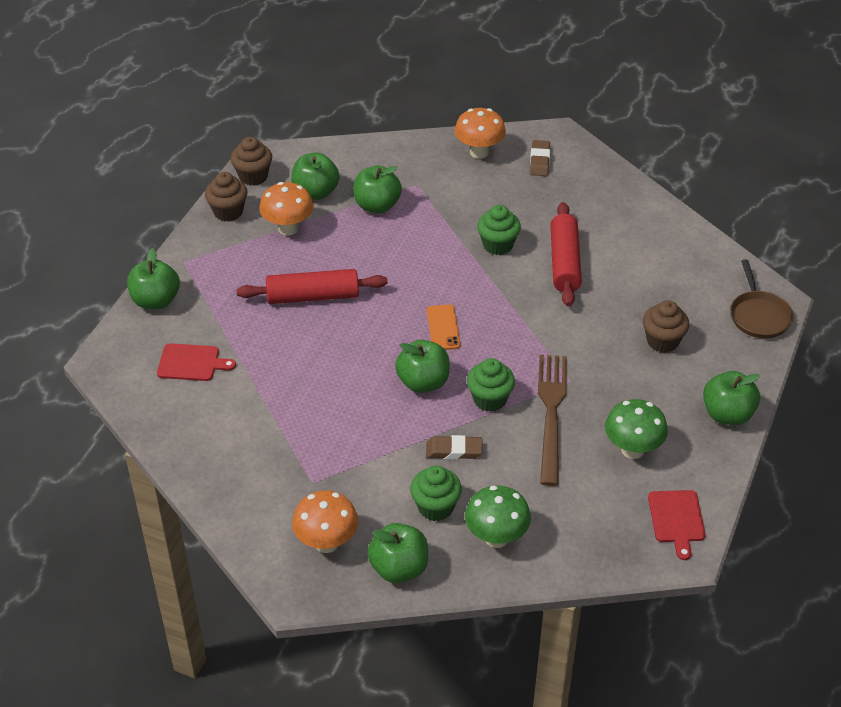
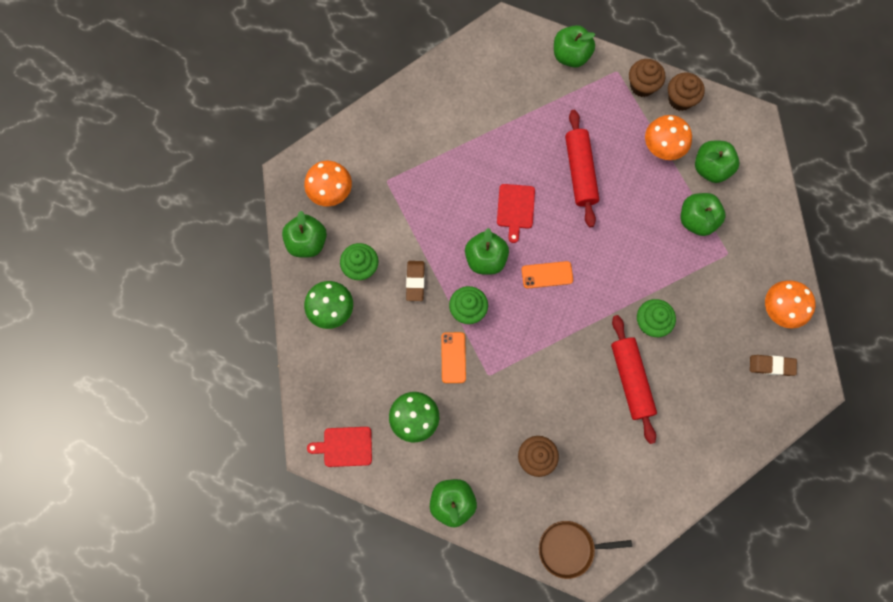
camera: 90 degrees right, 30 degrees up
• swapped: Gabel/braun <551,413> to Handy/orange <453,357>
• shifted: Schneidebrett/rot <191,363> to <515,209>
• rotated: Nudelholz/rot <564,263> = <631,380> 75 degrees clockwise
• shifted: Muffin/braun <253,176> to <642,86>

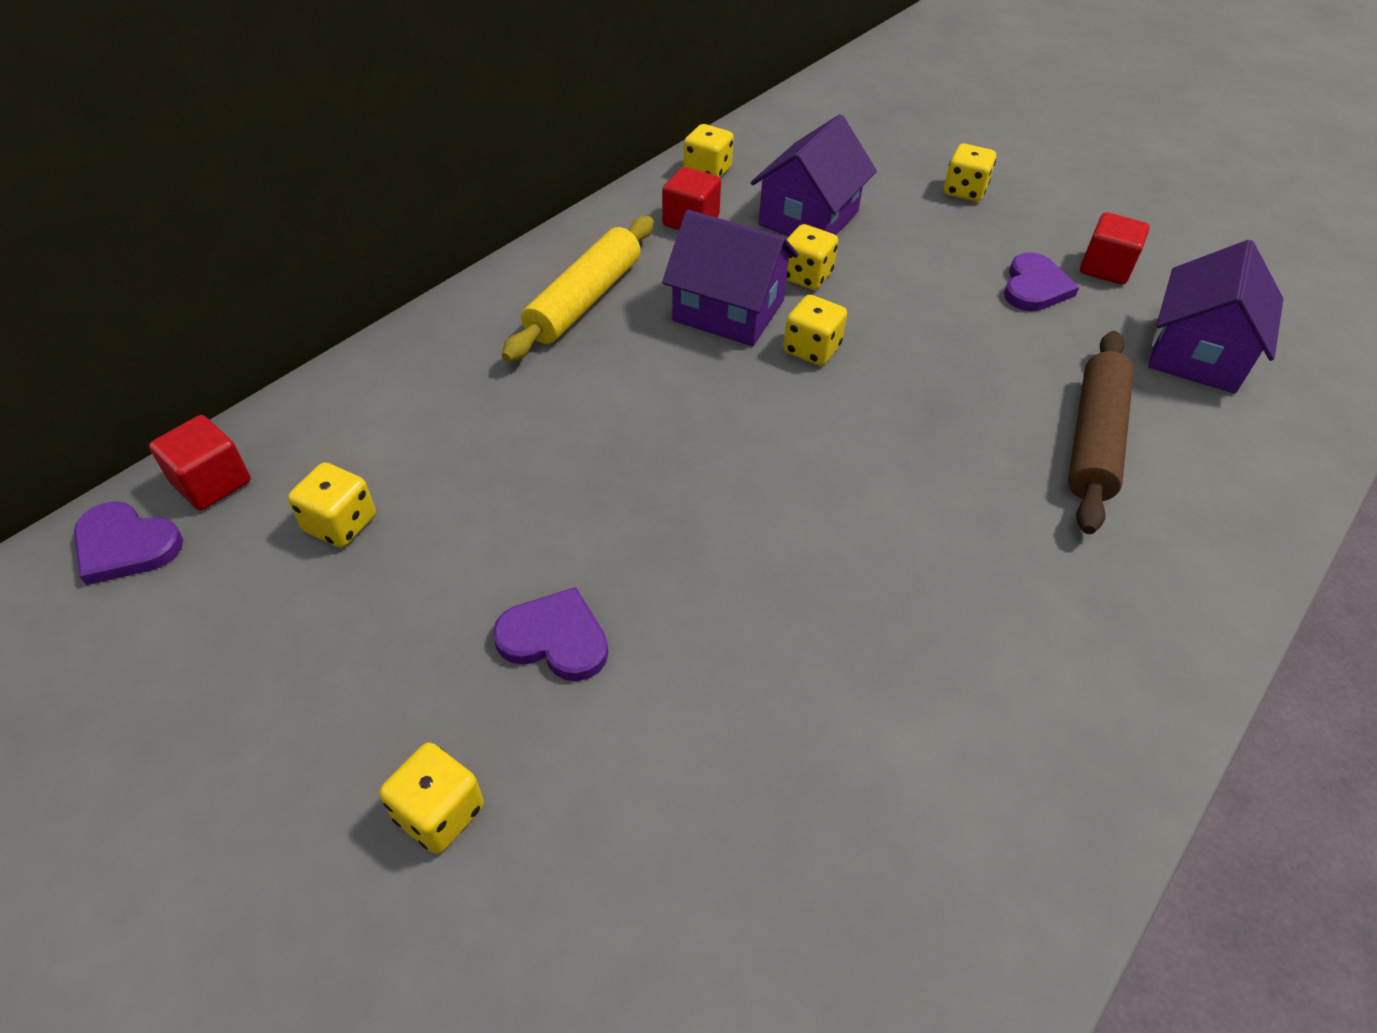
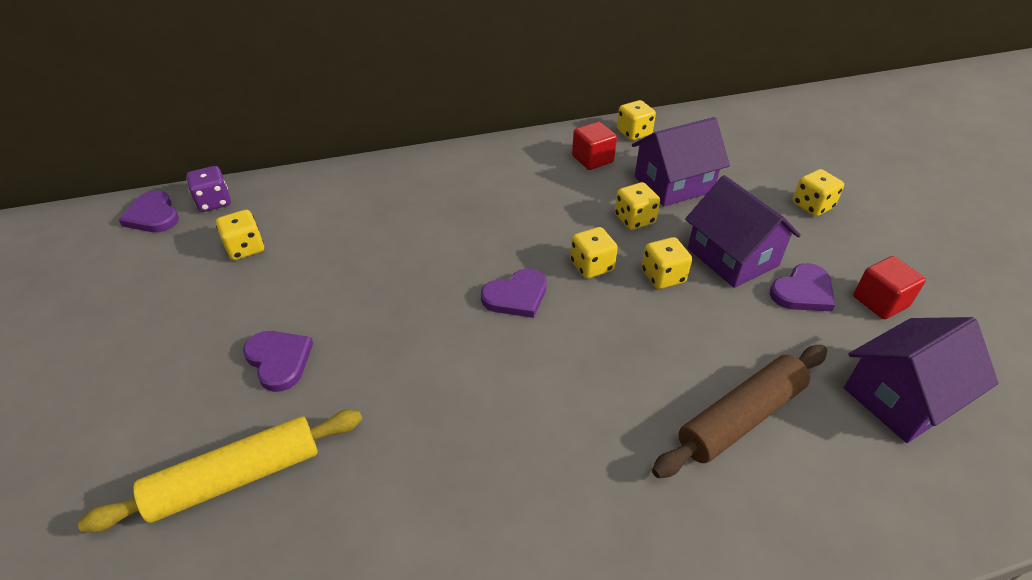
camera: 35 degrees right, 5 degrees down
• shifted: Nudelholz/gelb <584,300> to <236,477>
• swapped: Kubus/rot <212,483> to Spielwürfel/lila <214,202>
• new: Herz/lila <516,296>
• shifted: Spielwürfel/gelb <439,812> to <663,276>
• shifted: Haus/lila <728,311> to <732,257>

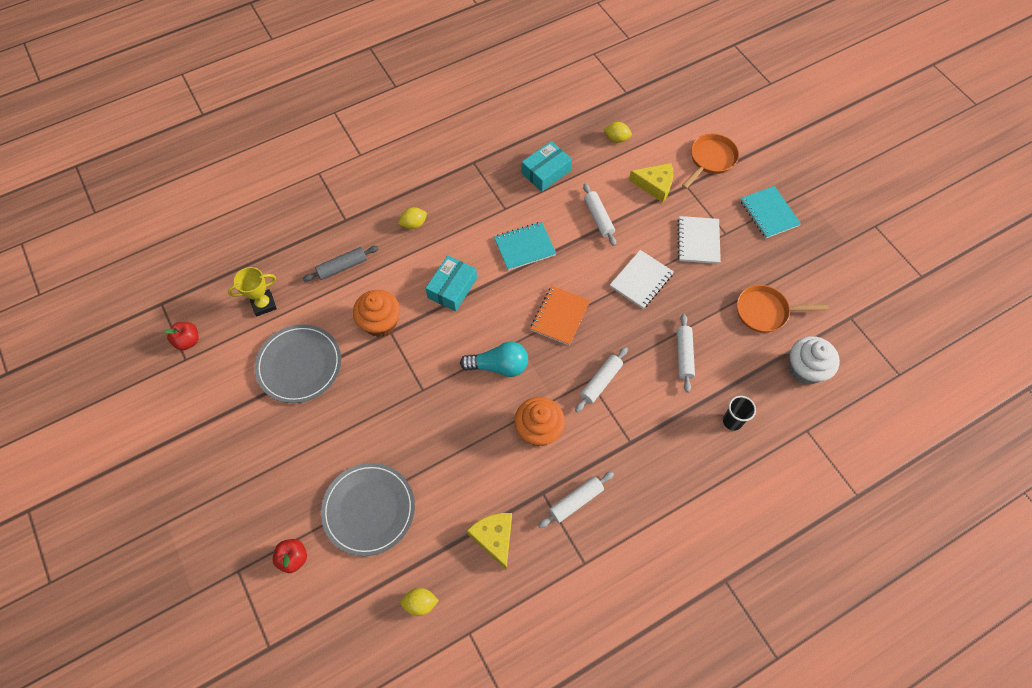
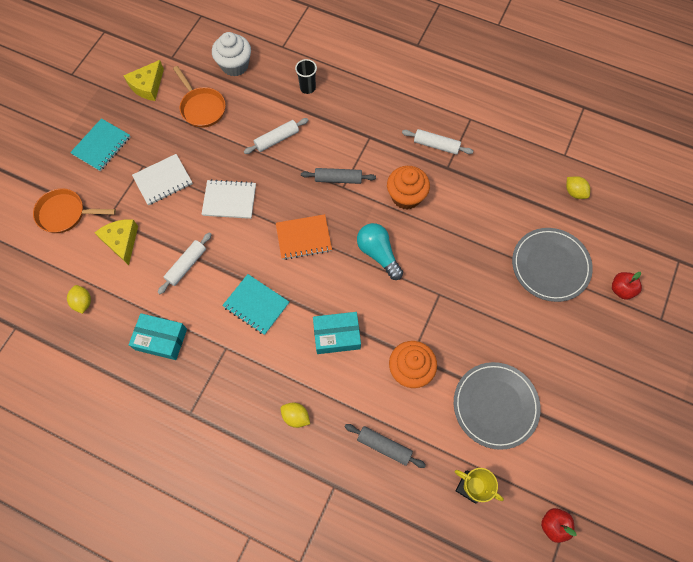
camera: 125 degrees left, 5 degrees up
• shifted: Käse/gelb <494,538> to <147,86>
• repainted: Nudelholz/weiß <601,382> to Nudelholz/grau <338,179>

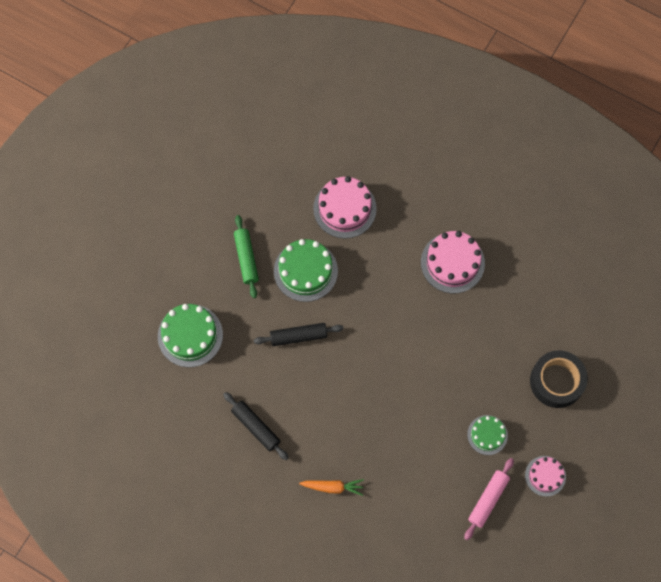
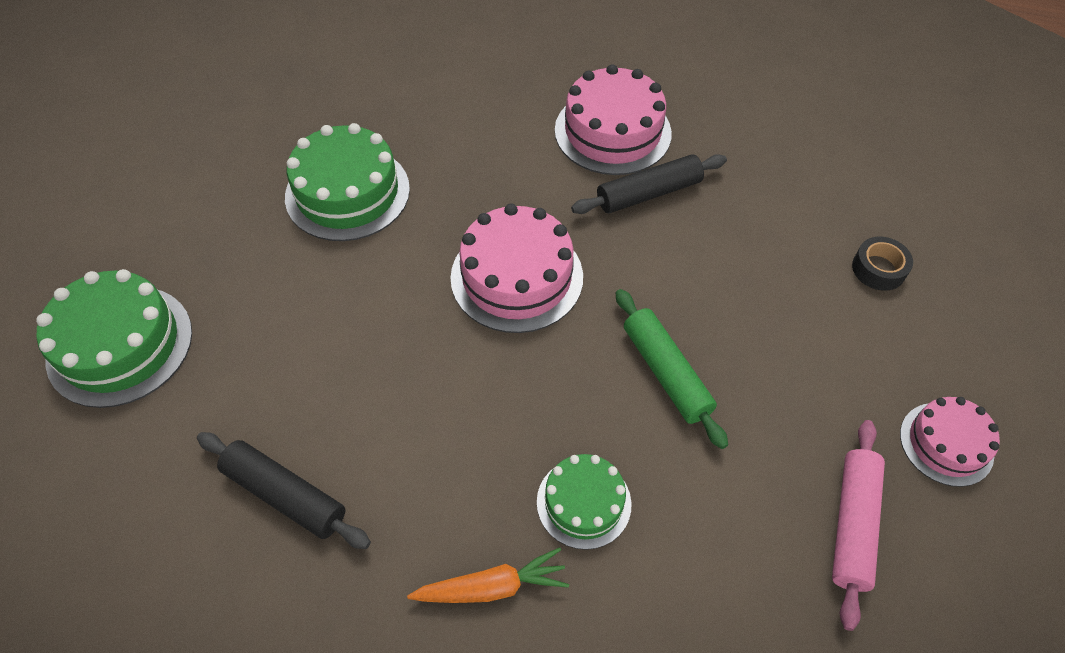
camera: 15 degrees left, 15 degrees down
• shifted: Kuchen/rosa <344,208> to <516,277>
• shifted: Kuchen/grün <487,435> to <583,502>
• shifted: Nudelholz/schwarz <298,336> to <648,193>
• shifted: Nudelholz/grün <246,258> to <666,373>
• scaled: Klebeband/schwarz <556,381> = <878,269> x0.49

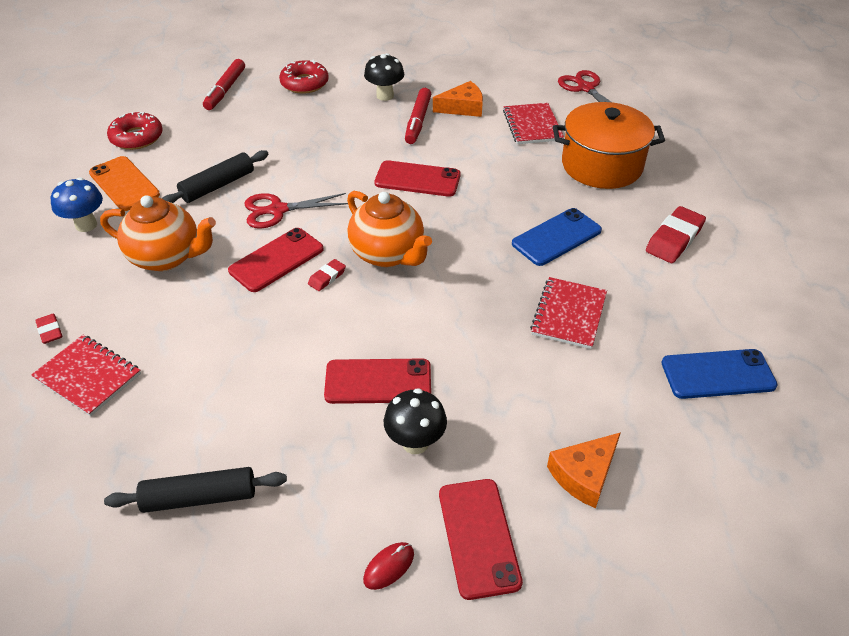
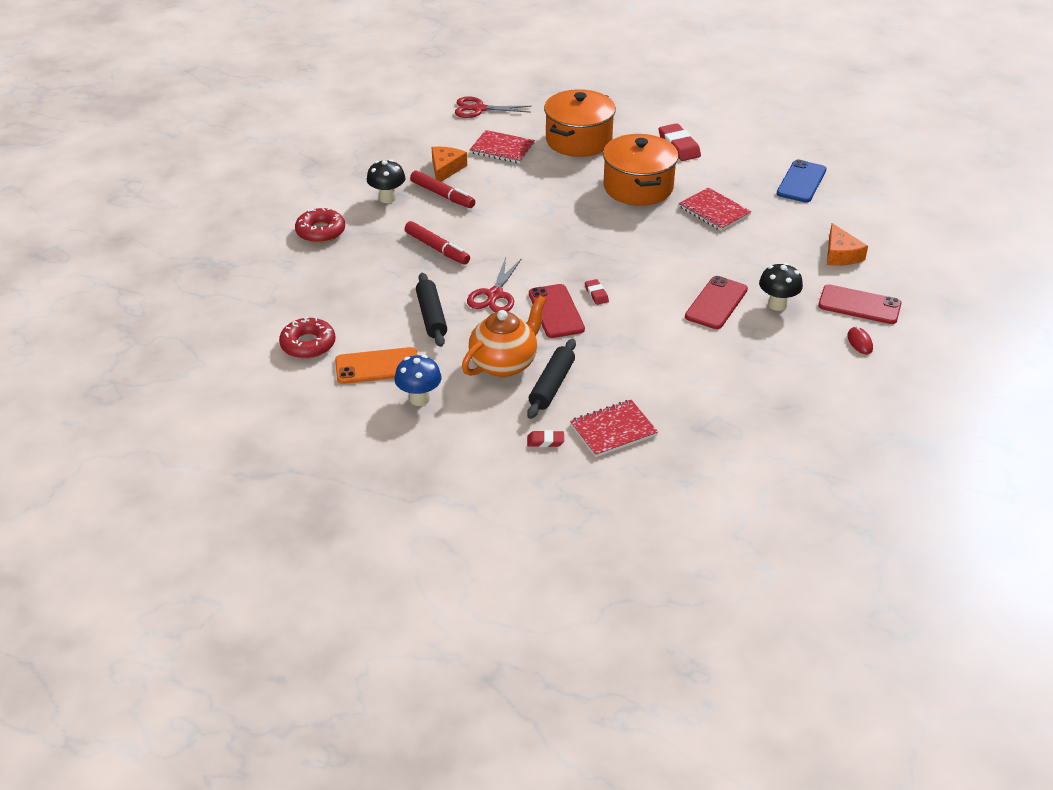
camera: 60 degrees left, 5 degrees down
• shifted: Filzstift/rot <225,90> to <437,248>
• shifted: Nudelholz/schwarz <200,497> to <552,385>
• swapped: Handy/blau <556,237> to Kochtopf/orange <638,187>
• gone: Teekanne/orange <388,254>
• gone: Handy/rot <417,179>

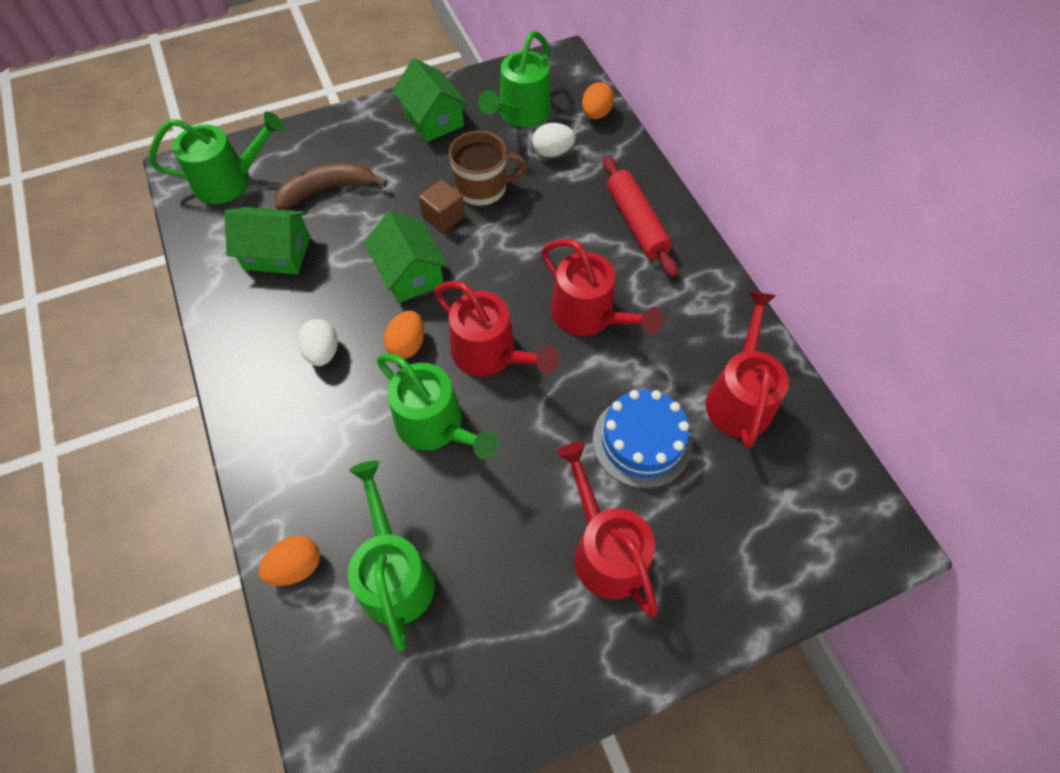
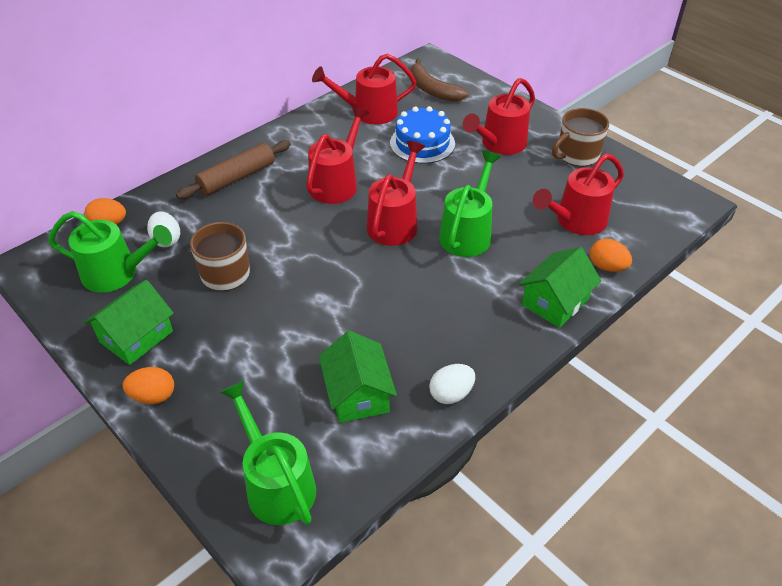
camera: 110 degrees left, 15 degrees down
• shifted: Ei/orange <407,345> to <153,396>
• repainted: Nudelholz/rot <636,223> to Nudelholz/braun <237,177>
• shifted: Banane/braun <327,190> to <432,90>
• shifted: Ei/weiß <323,352> to <451,394>
• shifted: Haus/grün <410,273> to <555,301>
• repainted: Gießkanne/grün <394,573> to Gießkanne/rot <575,221>
• new: Tasse/braun <577,155>
• gone: Kubus/braun <444,217>

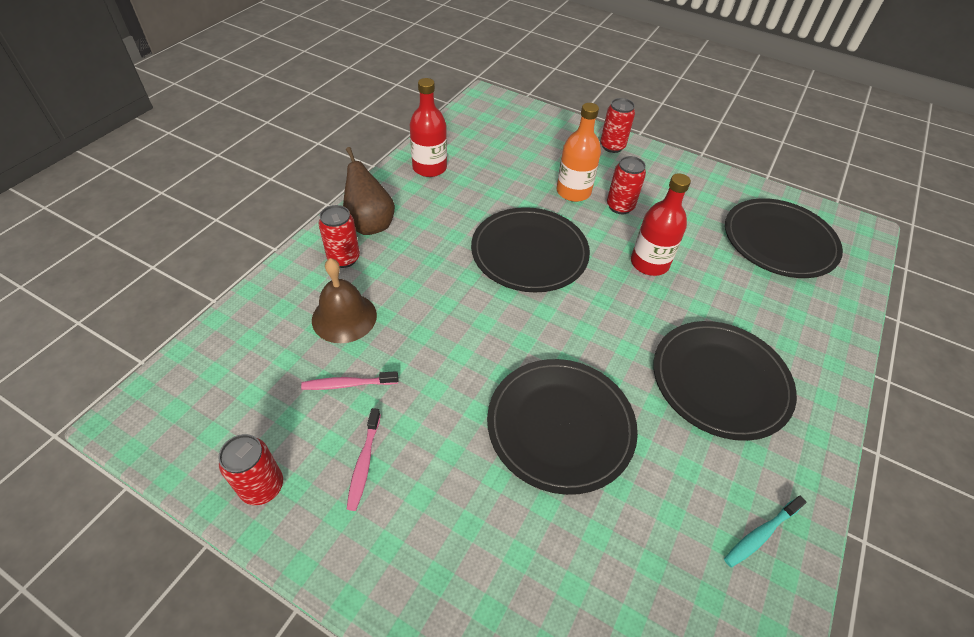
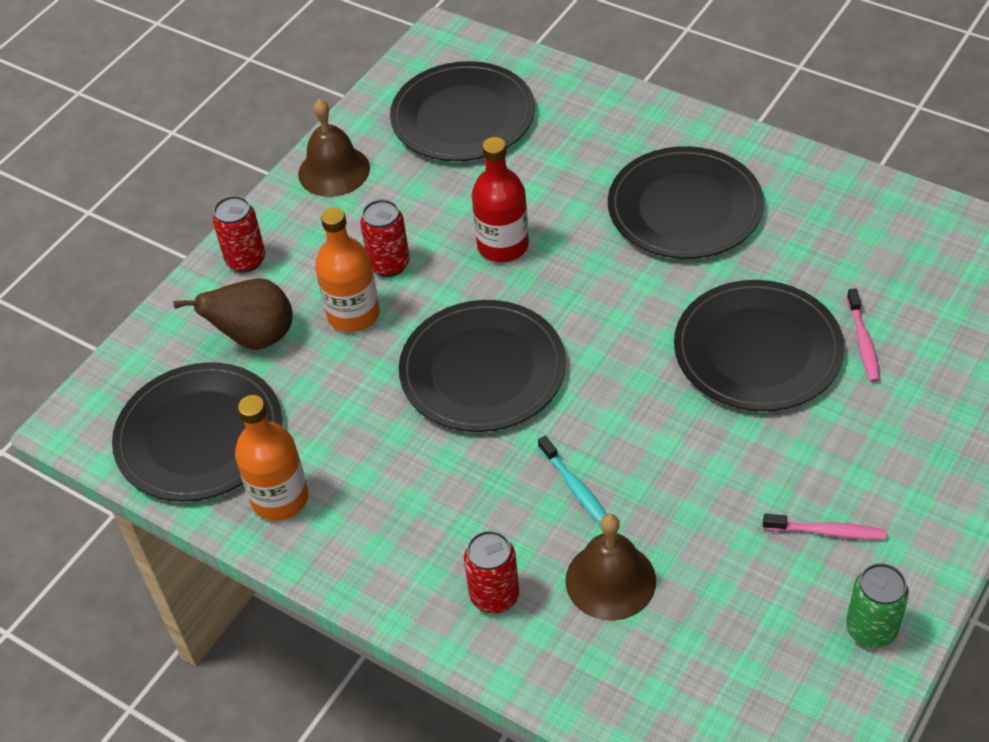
camera: 80 degrees left, 0 degrees up
• new: Teller/schwarz <199,436>
• shifted: Birne/braun <370,224> to <255,338>
• repainted: Flasche/rot <429,168> to Flasche/orange <280,498>
• new: Glocke/braun <334,171>
• shifted: Zahnbürste/türkis <760,534> to <575,487>
• repainted: Dose/rot <262,487> to Dose/grün <871,629>
• shifted: Zahnbürste/rosa <348,384> to <863,342>

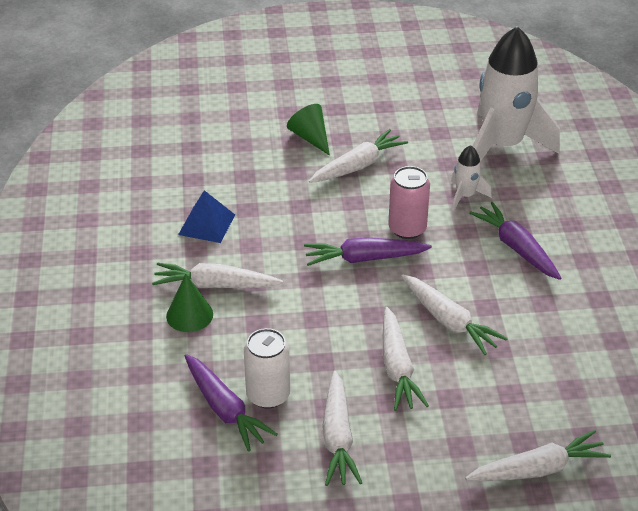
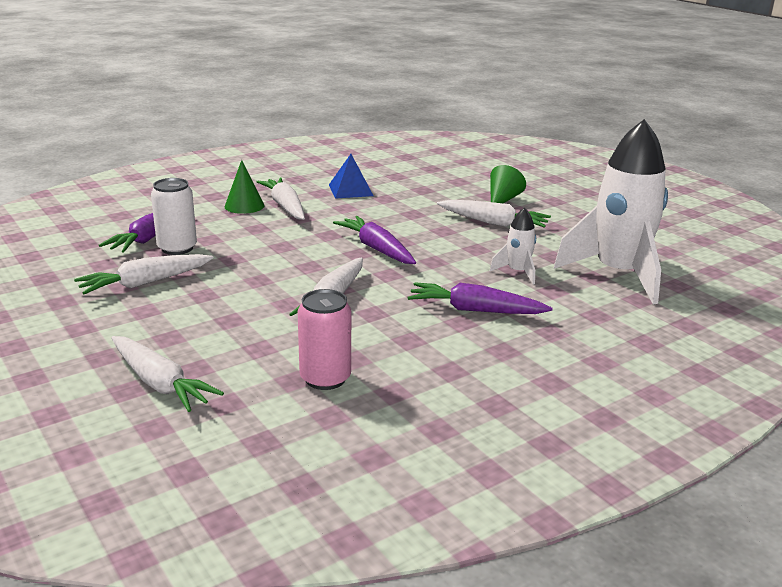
camera: 60 degrees right, 15 degrees down
• shifted: Dose/rosa <407,229> to <325,378>
• rotated: Karotte/lila <516,248> = <474,310> 105 degrees counterclockwise
• gone: Karotte/weiß <397,368>

